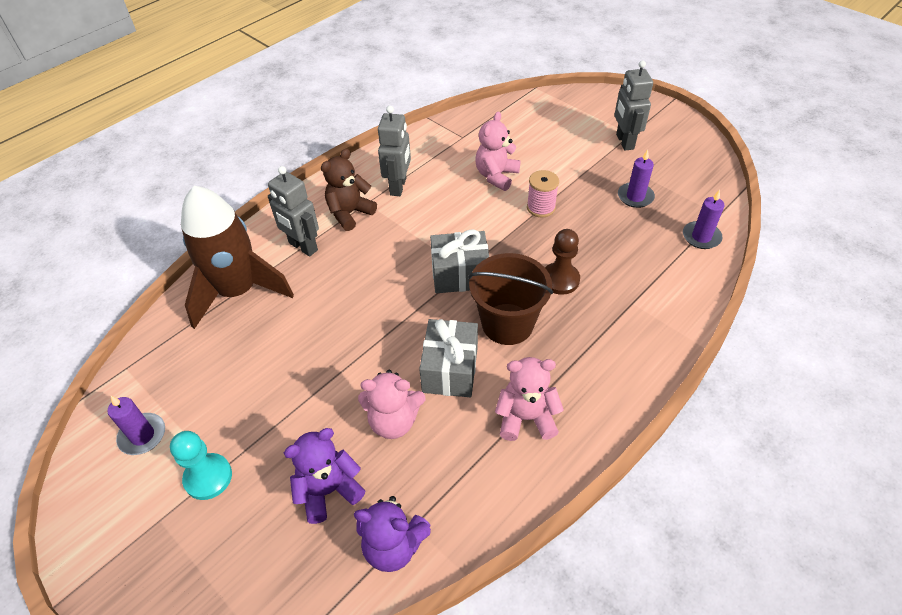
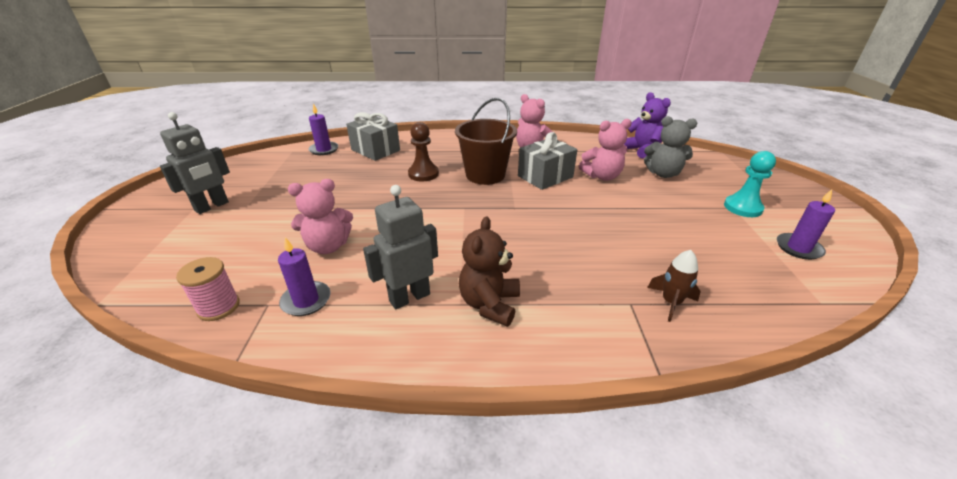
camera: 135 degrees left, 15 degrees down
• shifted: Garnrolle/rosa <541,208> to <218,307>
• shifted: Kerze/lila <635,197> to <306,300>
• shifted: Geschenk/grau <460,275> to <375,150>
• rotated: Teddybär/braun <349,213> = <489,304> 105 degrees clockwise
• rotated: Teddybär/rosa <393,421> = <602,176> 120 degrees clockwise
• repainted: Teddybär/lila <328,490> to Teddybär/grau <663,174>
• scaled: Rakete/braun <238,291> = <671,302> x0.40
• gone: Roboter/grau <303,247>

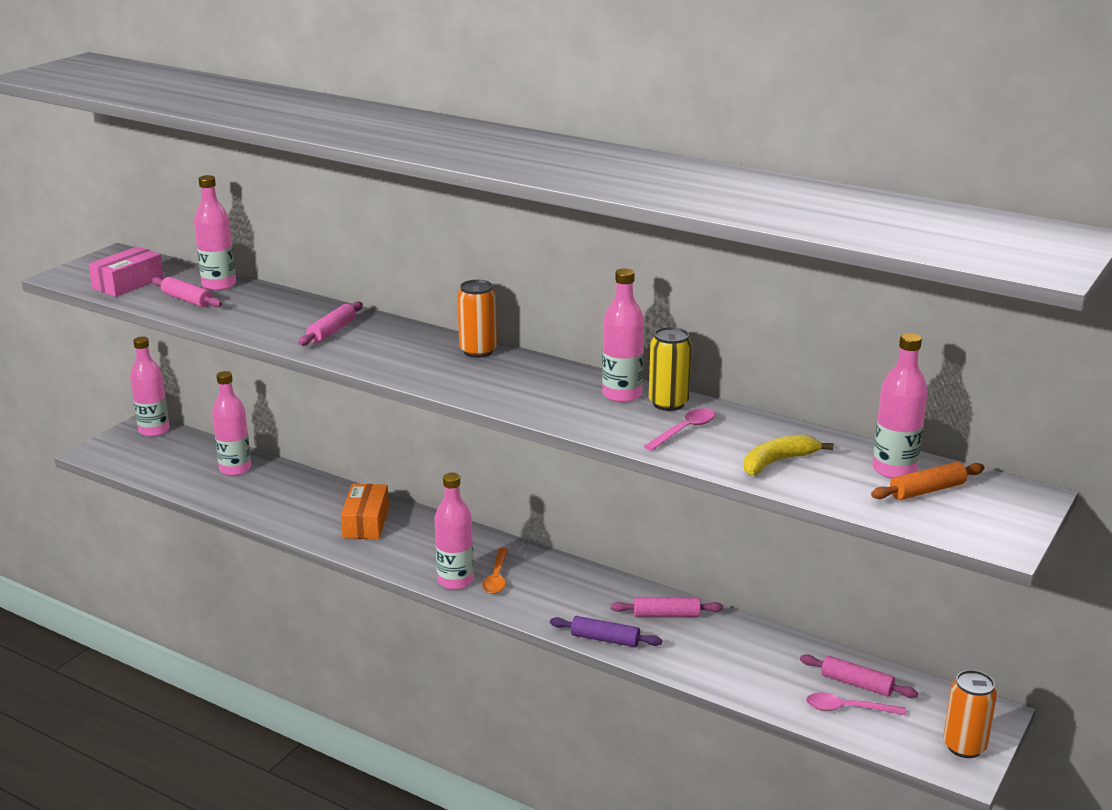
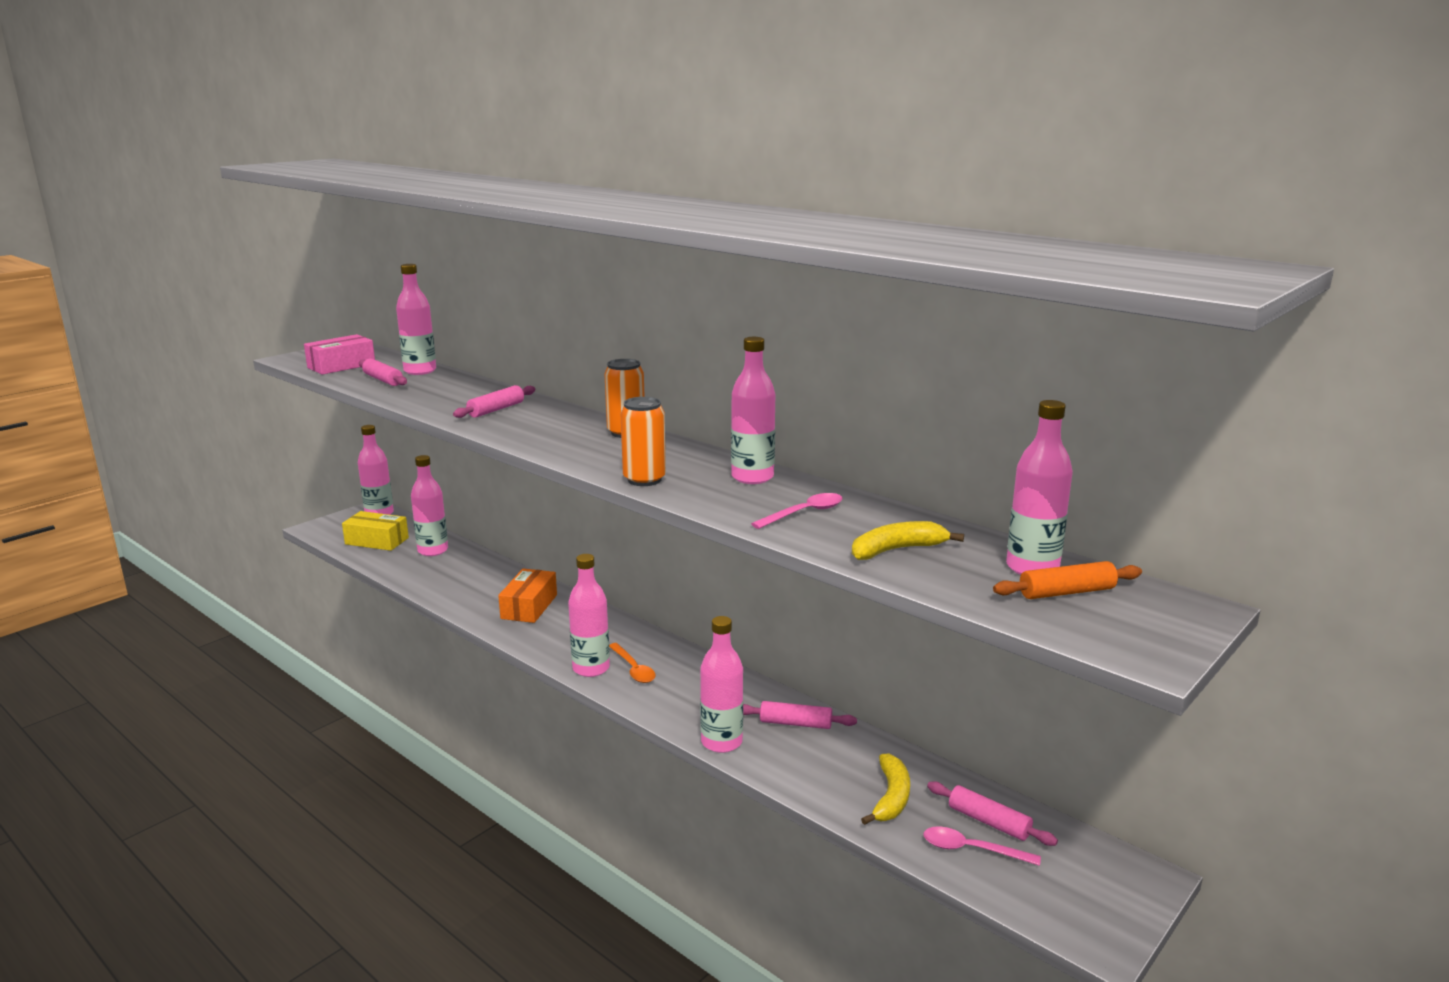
camera: 10 degrees right, 5 degrees down
• new: Schachtel/gelb <377,541>
• rotated: Löffel/orange <496,577> = <633,669> 45 degrees counterclockwise
• shifted: Dose/orange <964,746> to <644,480>
• swapped: Nudelholz/lila <605,639> to Flasche/rosa <721,742>
• new: Banane/gelb <891,797>
• gone: Dose/gelb <668,403>

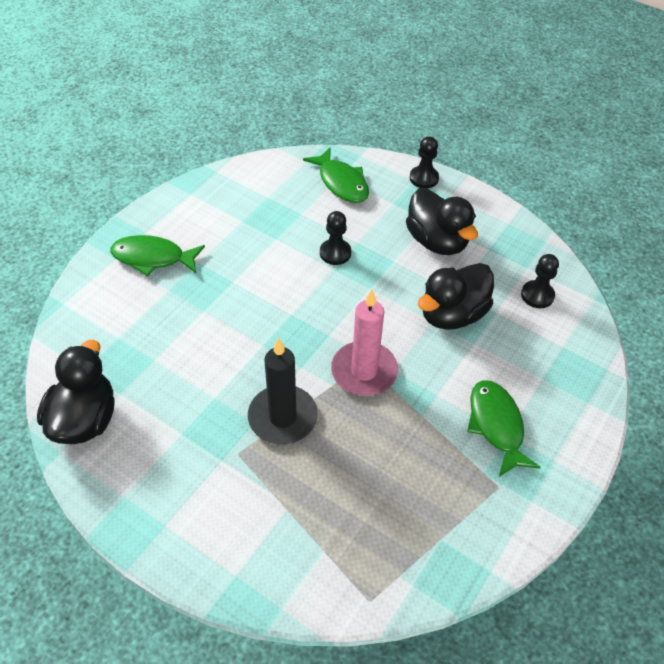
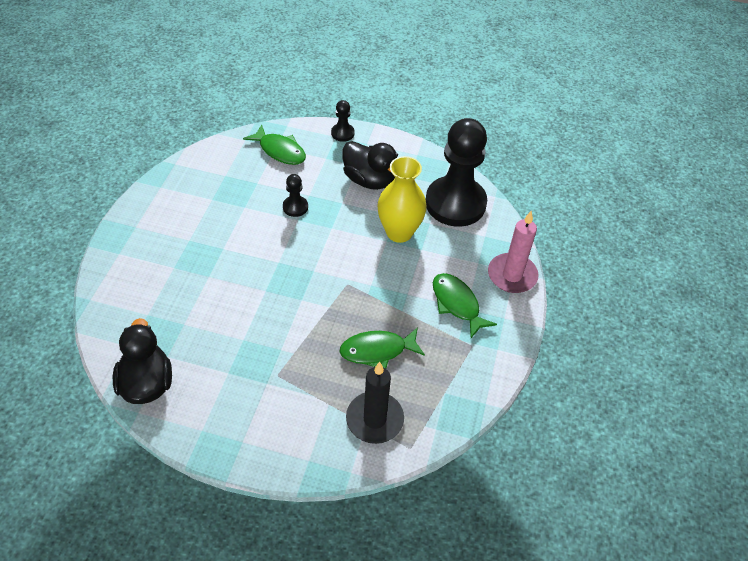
camera: 20 degrees left, 0 degrees up
• shifted: Fisch/grün <152,258> to <377,351>
• shifted: Kerze/schwarz <282,417> to <374,419>
• swapped: Ente/schwarz <452,314> to Vase/gelb <399,232>
• scaled: Bauer/schwarz <537,295> = <455,203> x2.43
• shifted: Kerze/rosa <364,371> to <512,275>

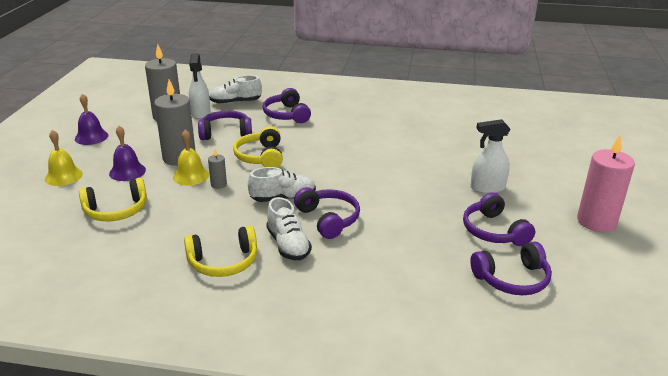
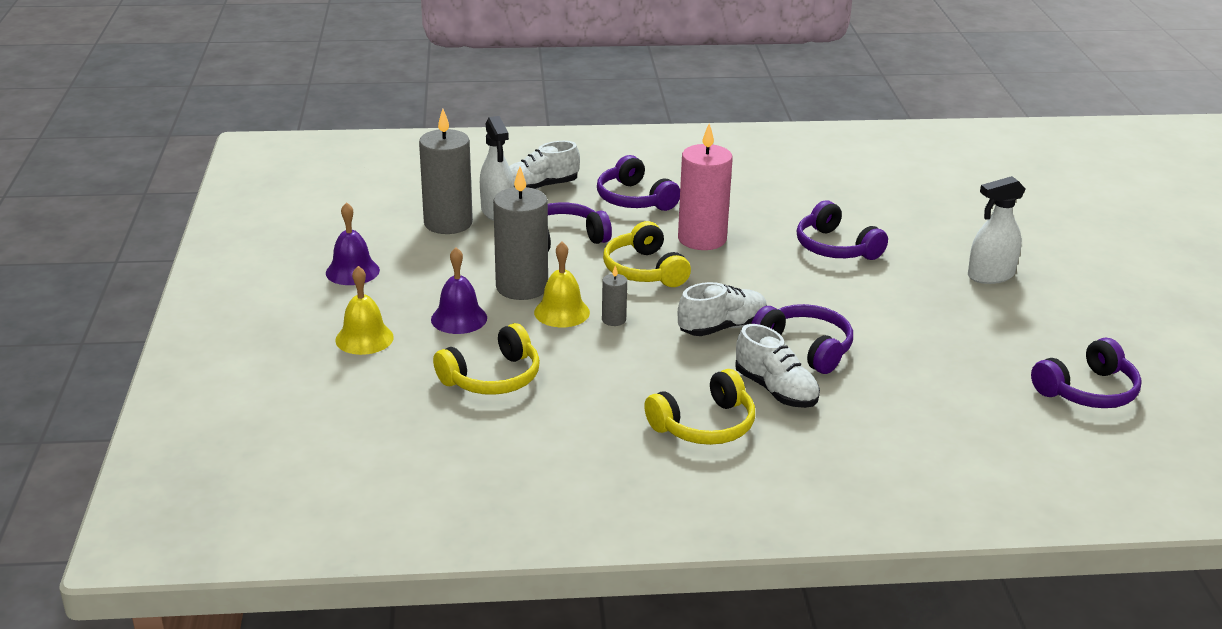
camera: 15 degrees left, 0 degrees up
• shifted: Kerze/rosa <596,221> to <702,239>
• shifted: Kopfhörer/lila <494,231> to <835,248>

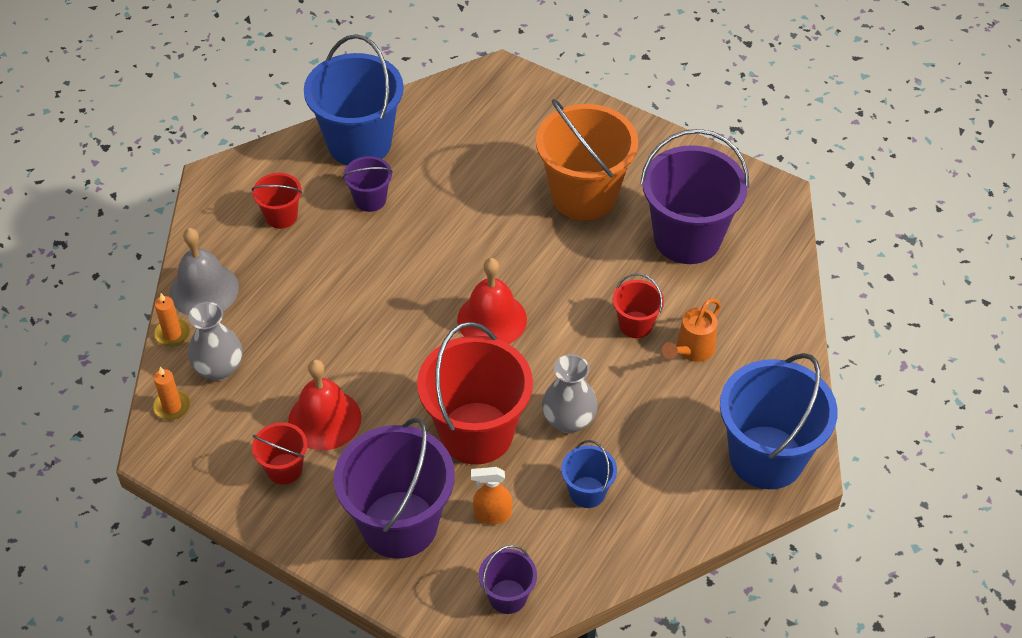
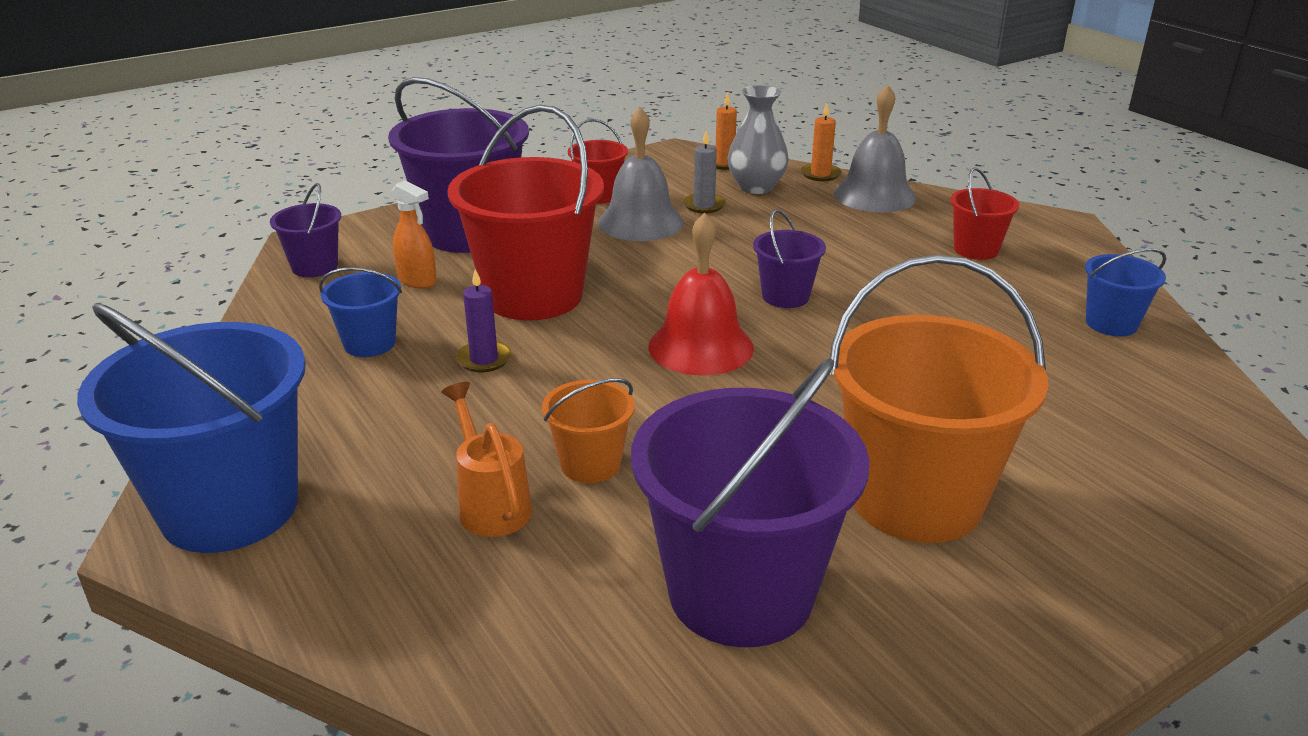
camera: 115 degrees right, 20 degrees down
• rotated: Sprühflasche/orange <492,514> = <417,280> 105 degrees clockwise
• swapped: Vase/grau <568,420> to Kerze/lila <484,359>
• repainted: Eimer/rot <635,325> to Eimer/orange <590,464>
• repainted: Glocke/rot <324,419> to Glocke/grau <640,222>
• new: Kerze/grau <704,205>
• shifted: Eimer/lila <370,199> to <785,296>
• scaled: Eimer/blau <359,143> = <1111,324> x0.48

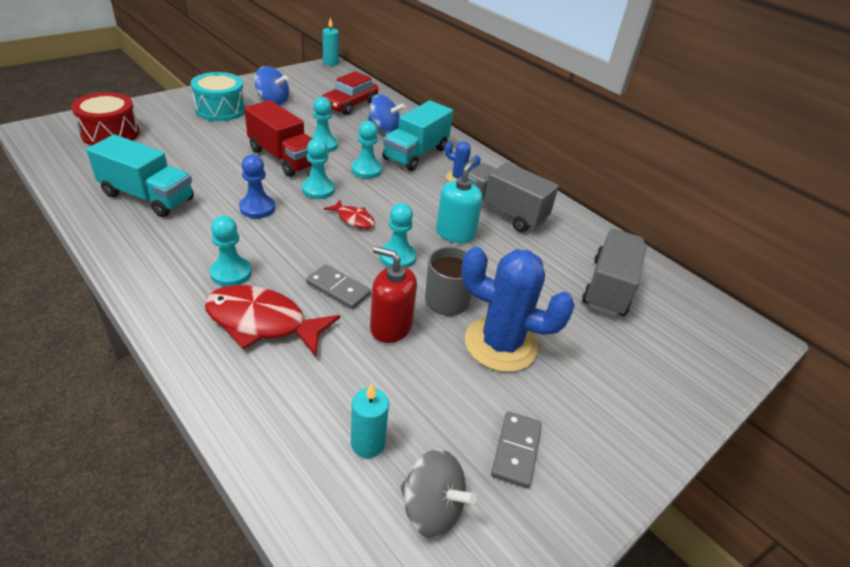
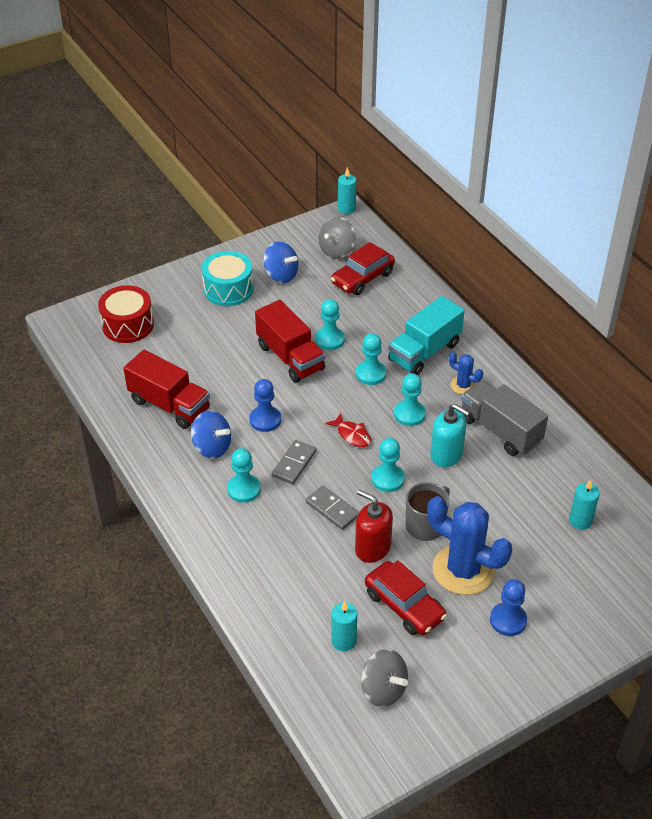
camera: 15 degrees right, 5 degrees up
• repainted: Lastwagen/türkis <148,197> to Lastwagen/rot <169,405>
• shifted: Kreisel/blau <384,130> to <212,447>
• shifted: Dominostein/grau <516,450> to <294,464>
• new: Kreisel/grau <337,251>
• new: Auto/rot <404,605>
• shifted: Bauer/türkis <318,190> to <409,414>
• rotated: Seifenspender/türkis <455,233> = <446,454> 90 degrees clockwise
• new: Bauer/blau <508,620>
• swapped: Lastwagen/grau <608,287> to Kerze/türkis <580,521>
• gone: Fisch/rot <262,322>

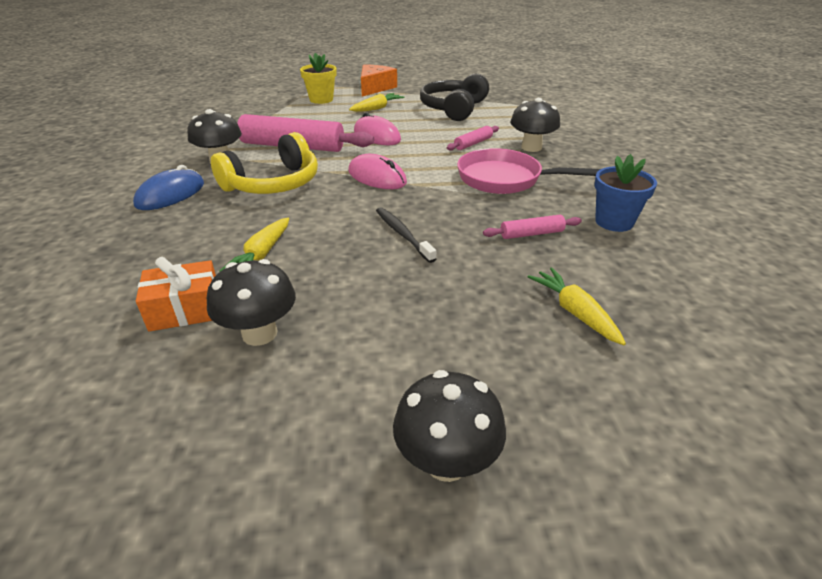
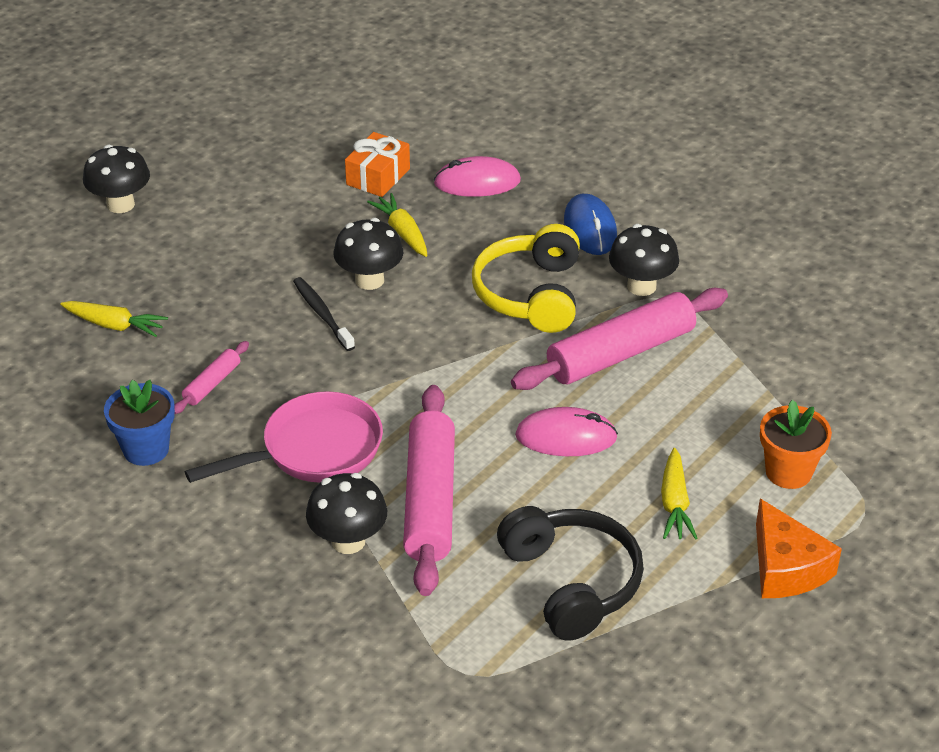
camera: 135 degrees right, 5 degrees up
• rotated: Zahnbürste/schwarz <403,234> = <322,314> 135 degrees counterclockwise
• shifted: Pilz/schwarz <259,333> to <369,280>
• scaled: Nudelholz/rosa <473,143> = <430,501> x2.19
• shifted: Computermaus/rosa <377,177> to <477,182>
• repainted: Blumentopf/gelb <321,99> to Blumentopf/orange <788,472>

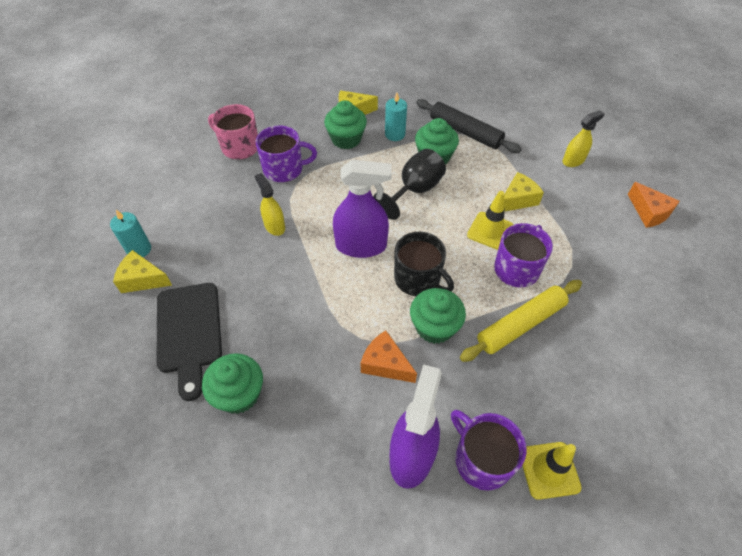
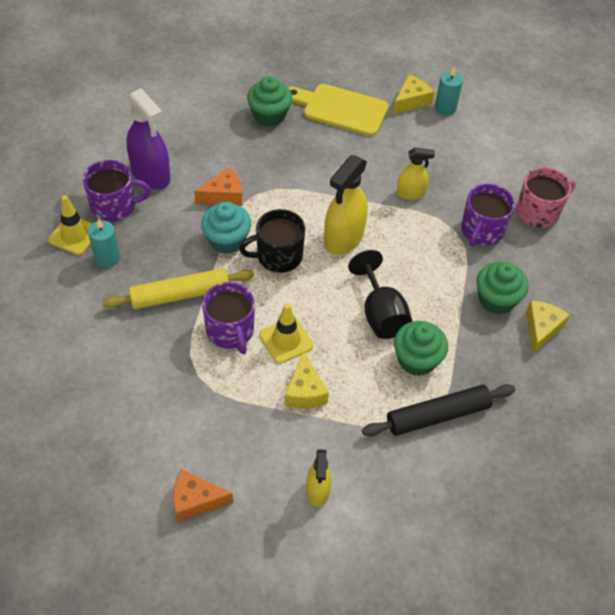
camera: 120 degrees right, 0 degrees up
• shifted: Kerze/türkis <395,134> to <107,258>
• rotated: Nudelholz/gelb <520,325> = <180,295> 75 degrees clockwise
• repainted: Muffin/grün <434,327> to Muffin/türkis <227,240>
• repainted: Schneidebrett/schwarz <189,332> to Schneidebrett/gelb <340,109>
• repainted: Sprühflasche/lila <361,246> to Sprühflasche/gelb <343,238>

